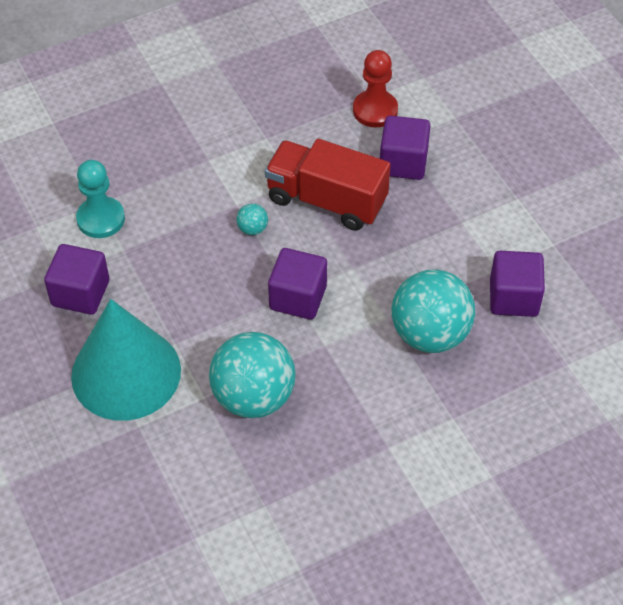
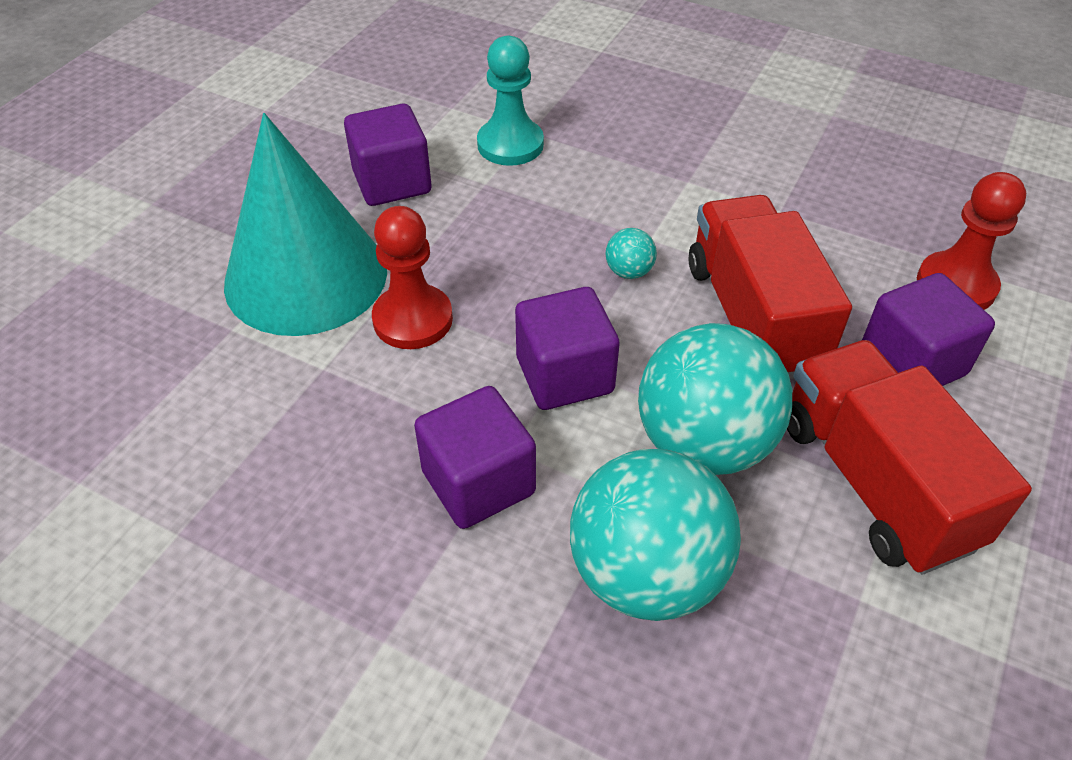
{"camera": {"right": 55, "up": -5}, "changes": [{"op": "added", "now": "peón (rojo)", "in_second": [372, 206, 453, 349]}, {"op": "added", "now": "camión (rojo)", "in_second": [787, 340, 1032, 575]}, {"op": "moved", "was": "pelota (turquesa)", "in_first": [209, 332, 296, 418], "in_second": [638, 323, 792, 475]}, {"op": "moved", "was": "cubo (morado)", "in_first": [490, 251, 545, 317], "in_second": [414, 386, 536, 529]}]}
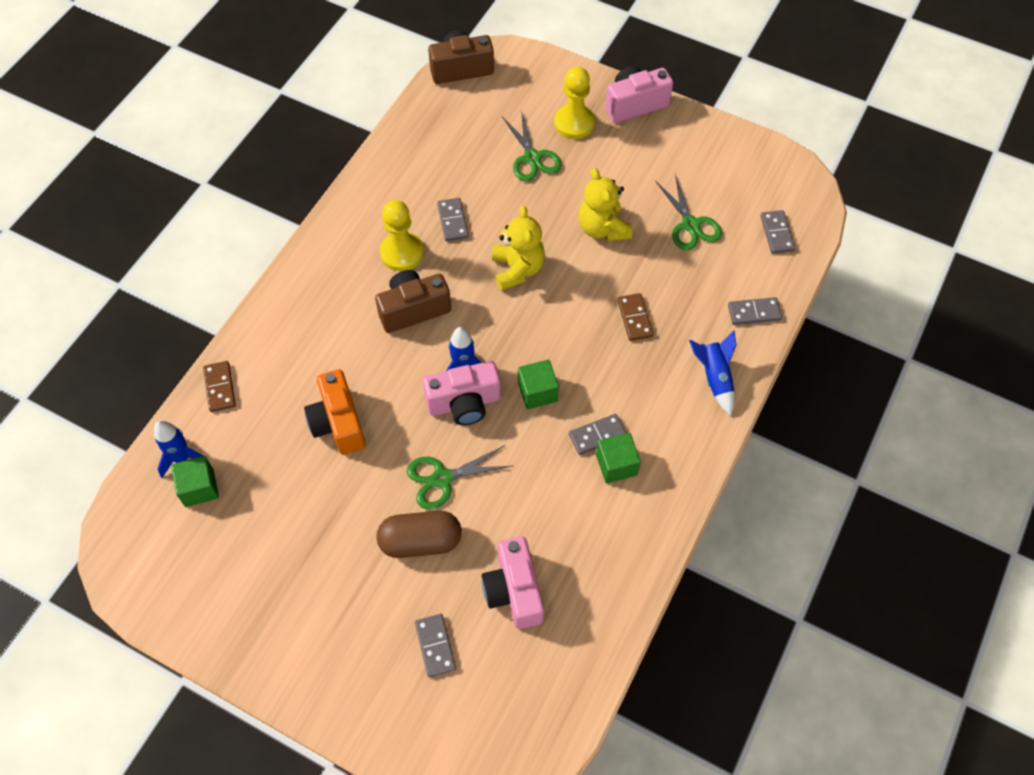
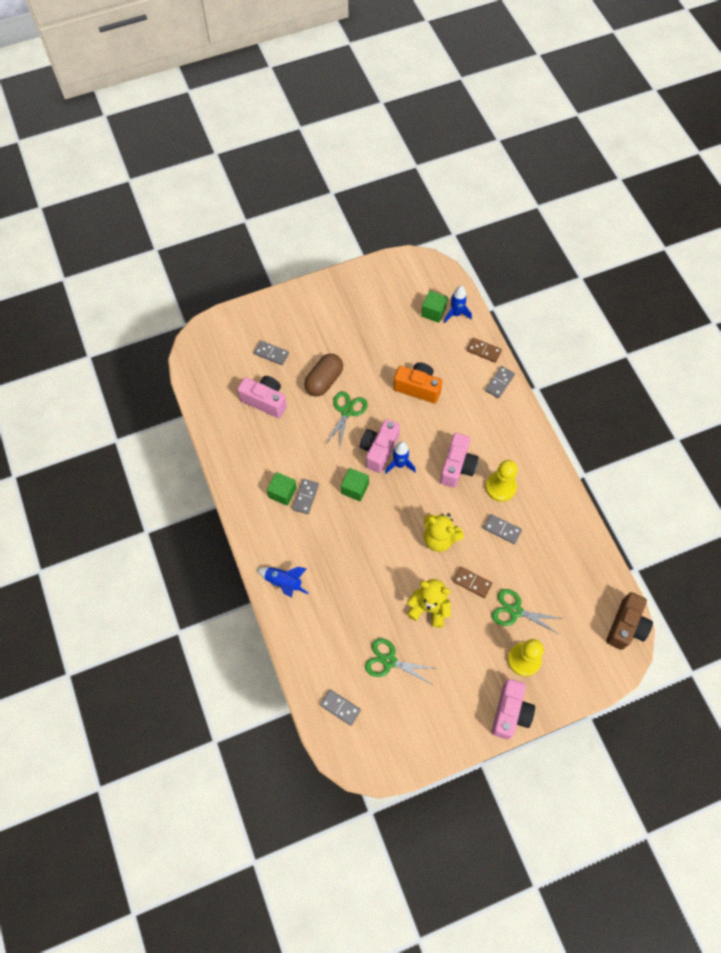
{"camera": {"right": 130, "up": 5}, "changes": [{"op": "moved", "was": "ficha de dominó (marrón)", "in_first": [617, 293, 654, 341], "in_second": [453, 567, 492, 598]}, {"op": "moved", "was": "ficha de dominó (gris)", "in_first": [728, 297, 782, 325], "in_second": [485, 366, 515, 398]}, {"op": "recoloured", "was": "cámara (marrón)", "now": "cámara (rosa)", "in_first": [375, 270, 451, 333], "in_second": [440, 433, 479, 488]}]}
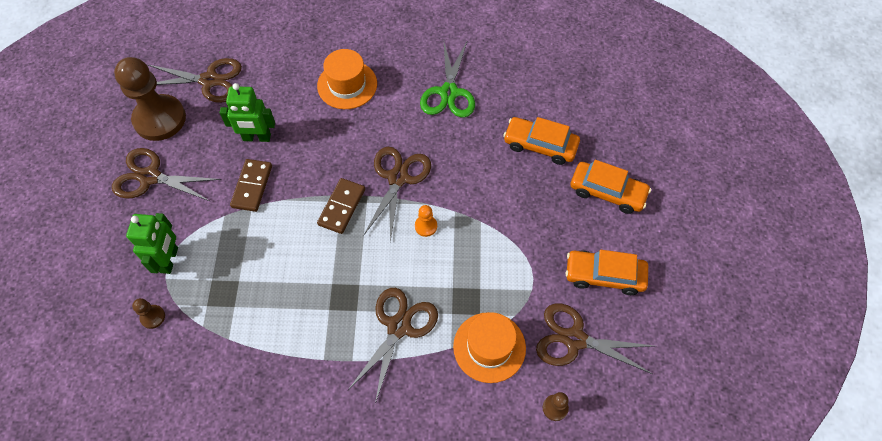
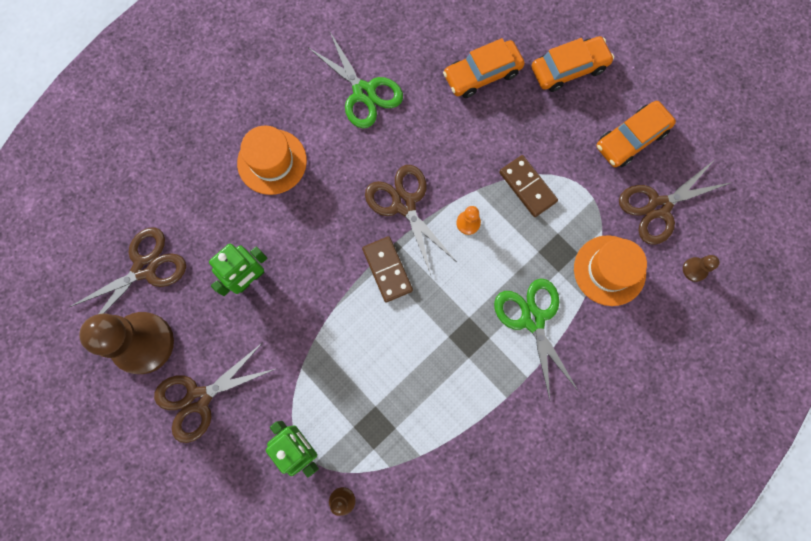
{"camera": {"right": -45, "up": 15}, "changes": [{"op": "moved", "was": "ficha de dominó (marrón)", "in_first": [230, 159, 272, 212], "in_second": [499, 155, 558, 217]}, {"op": "recoloured", "was": "tijeras (marrón)", "now": "tijeras (verde)", "in_first": [348, 288, 438, 404], "in_second": [494, 278, 578, 400]}]}
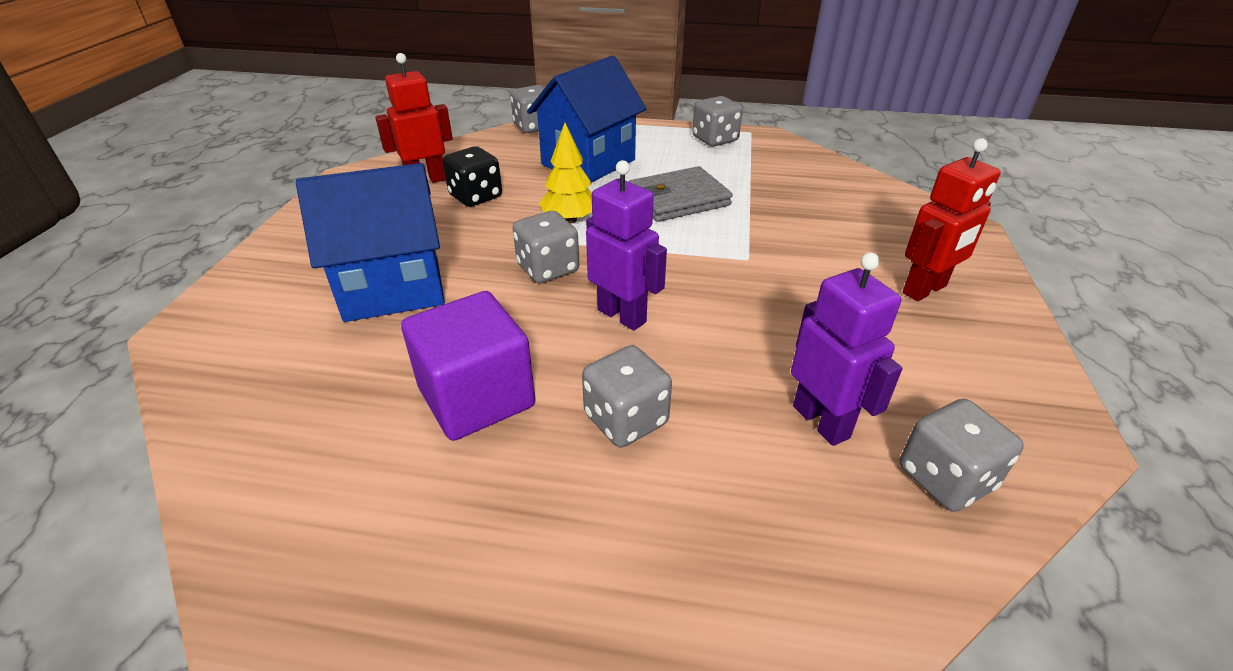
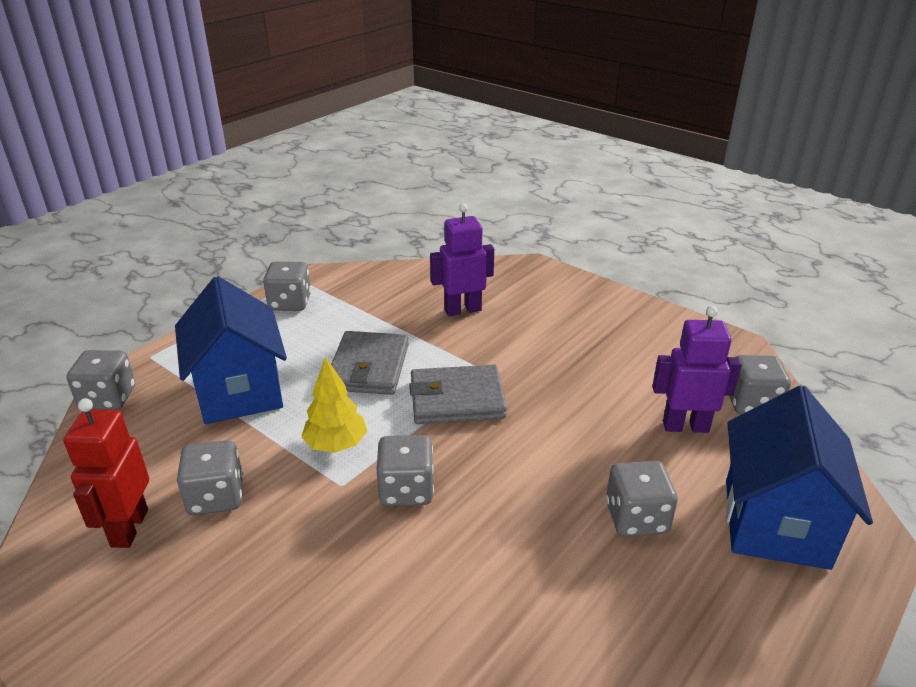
{"camera": {"right": -60, "up": -5}, "changes": [{"op": "removed", "was": "cubo (morado)", "in_first": [401, 291, 535, 441]}, {"op": "removed", "was": "robot (rojo)", "in_first": [903, 138, 1001, 301]}, {"op": "added", "now": "cartera (gris)", "in_second": [409, 365, 507, 424]}, {"op": "moved", "was": "casa (azul)", "in_first": [296, 163, 445, 322], "in_second": [726, 386, 873, 570]}, {"op": "moved", "was": "robot (morado)", "in_first": [586, 160, 667, 331], "in_second": [430, 203, 494, 316]}, {"op": "recoloured", "was": "dado (negro)", "now": "dado (gris)", "in_first": [442, 146, 502, 207], "in_second": [177, 440, 243, 515]}]}
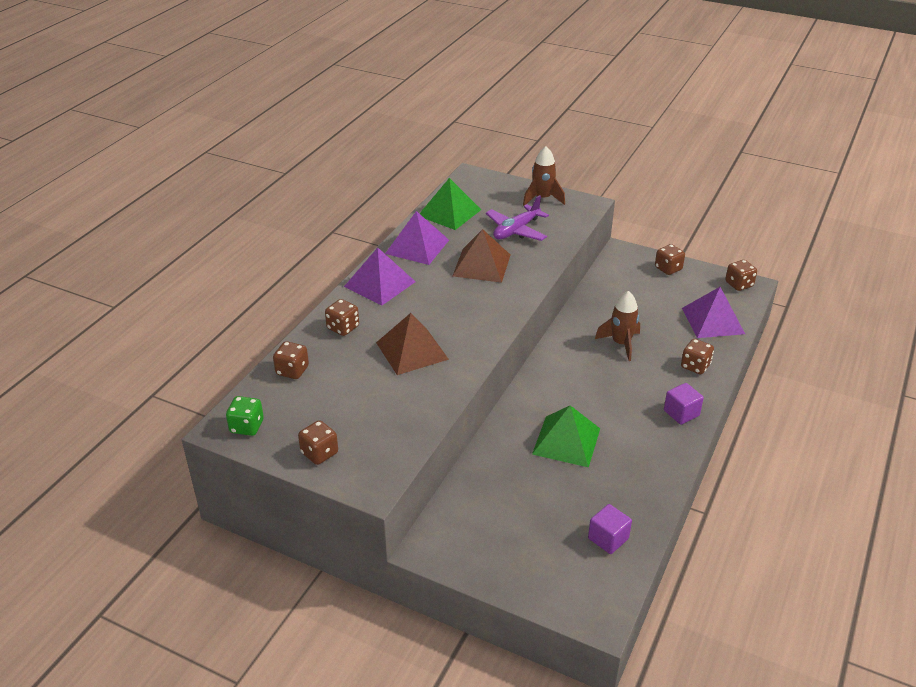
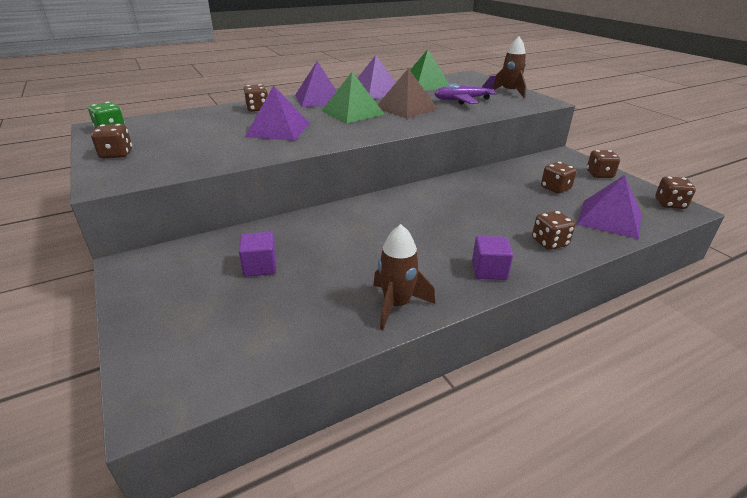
{"camera": {"right": 35, "up": -5}, "changes": [{"op": "moved", "was": "dado (marrón)", "in_first": [273, 341, 309, 379], "in_second": [541, 162, 577, 194]}, {"op": "moved", "was": "pirámide (verde)", "in_first": [532, 405, 600, 467], "in_second": [322, 72, 385, 123]}, {"op": "moved", "was": "cubo (morado)", "in_first": [588, 504, 632, 554], "in_second": [239, 232, 276, 277]}, {"op": "moved", "was": "cohete (marrón)", "in_first": [595, 291, 640, 361], "in_second": [373, 224, 435, 330]}, {"op": "recoloured", "was": "pirámide (marrón)", "now": "pirámide (morado)", "in_first": [376, 313, 449, 375], "in_second": [245, 85, 310, 141]}]}
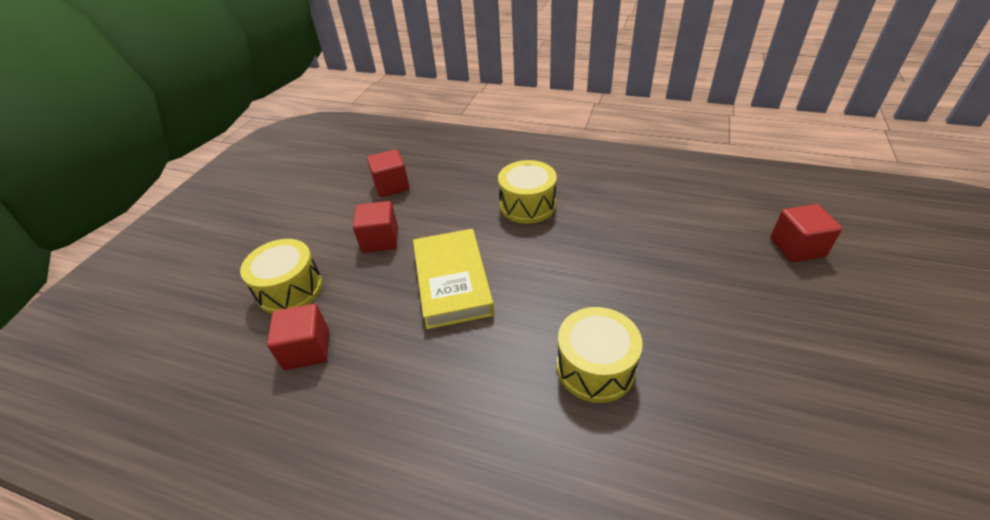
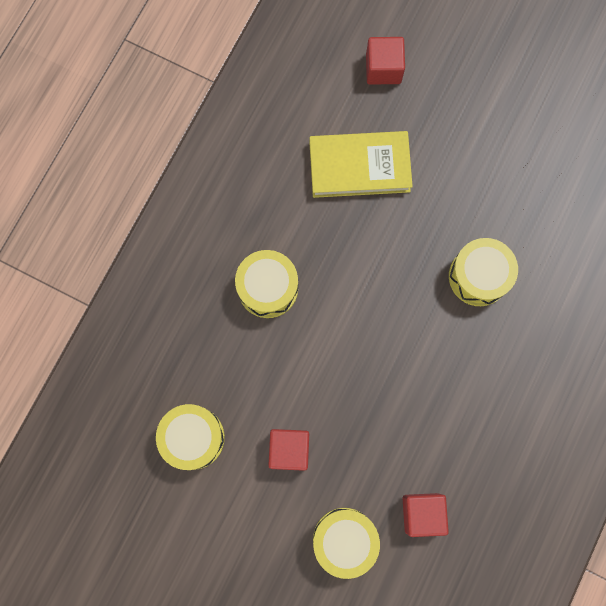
{"camera": {"right": -85, "up": 35}, "changes": [{"op": "moved", "was": "libro (amarillo)", "in_first": [413, 229, 494, 329], "in_second": [310, 131, 413, 198]}, {"op": "replaced", "was": "cubo (rojo)", "now": "tambor (amarillo)", "in_first": [367, 149, 410, 197], "in_second": [156, 404, 225, 470]}]}
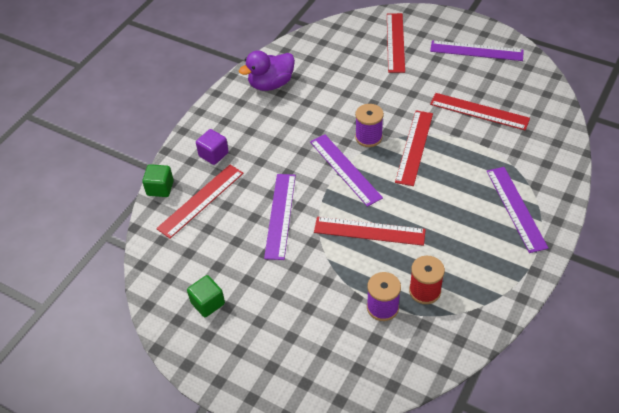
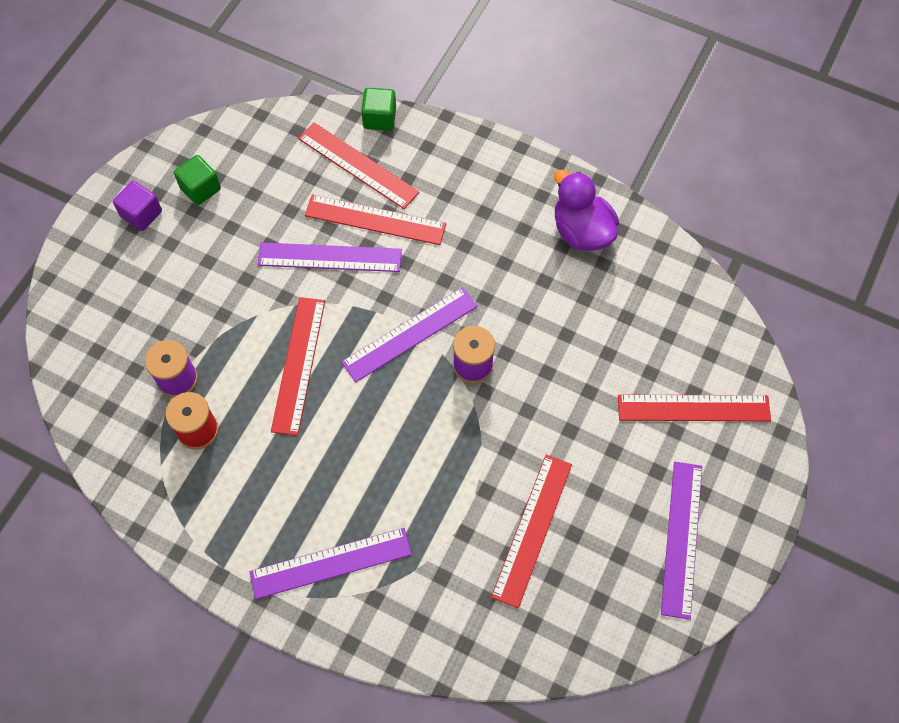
{"camera": {"right": 85, "up": 15}, "changes": [{"op": "moved", "was": "cubo (morado)", "in_first": [196, 129, 229, 165], "in_second": [113, 181, 162, 231]}, {"op": "moved", "was": "regla (rojo)", "in_first": [395, 110, 433, 186], "in_second": [305, 194, 446, 245]}]}
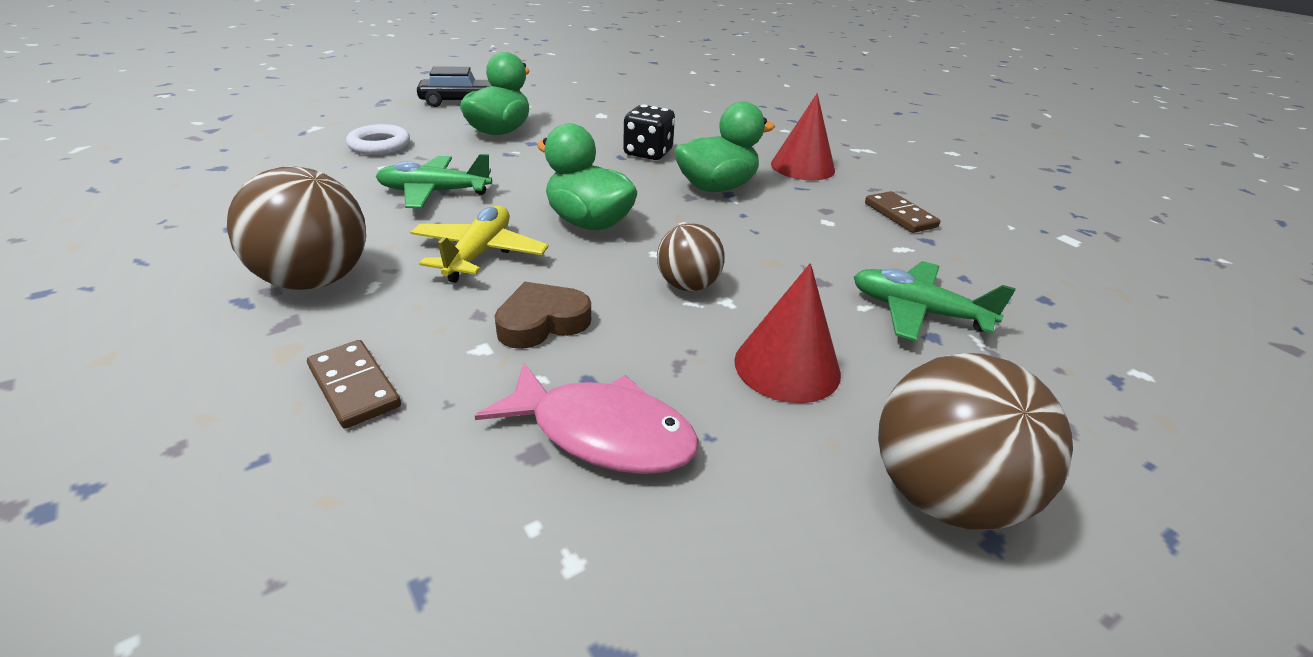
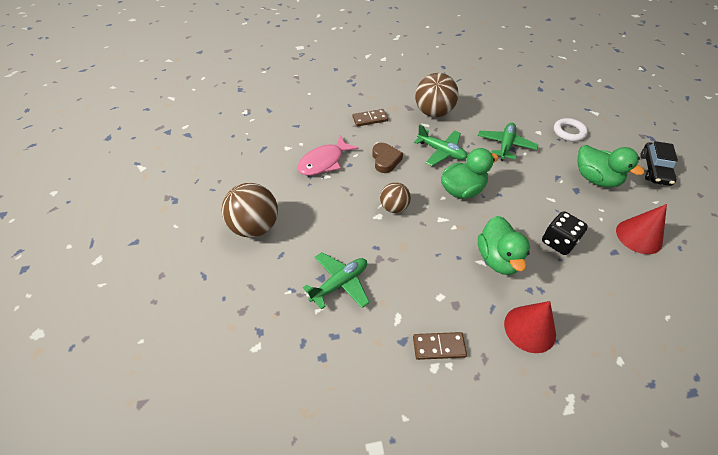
{"camera": {"right": 115, "up": 15}, "changes": [{"op": "moved", "was": "cono (rojo)", "in_first": [734, 263, 841, 403], "in_second": [616, 204, 667, 254]}, {"op": "recoloured", "was": "avión (amarillo)", "now": "avión (verde)", "in_first": [410, 206, 548, 283], "in_second": [414, 125, 468, 166]}]}
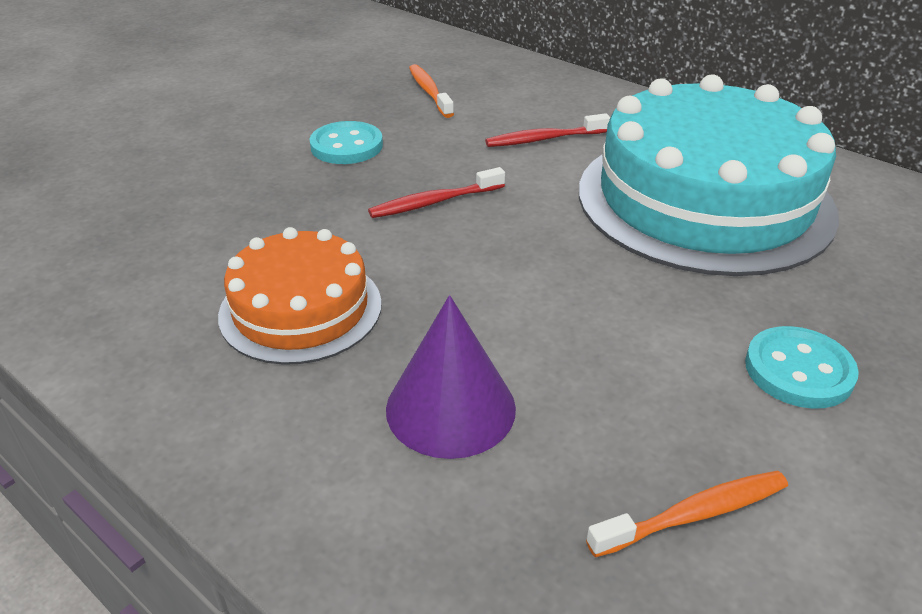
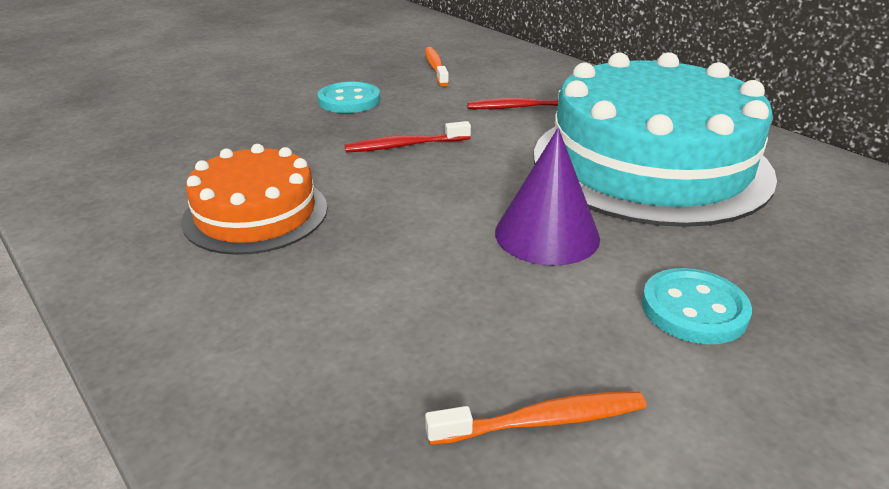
{"camera": {"right": 10, "up": -5}, "changes": [{"op": "moved", "was": "cono (morado)", "in_first": [386, 295, 516, 459], "in_second": [495, 128, 600, 266]}]}
